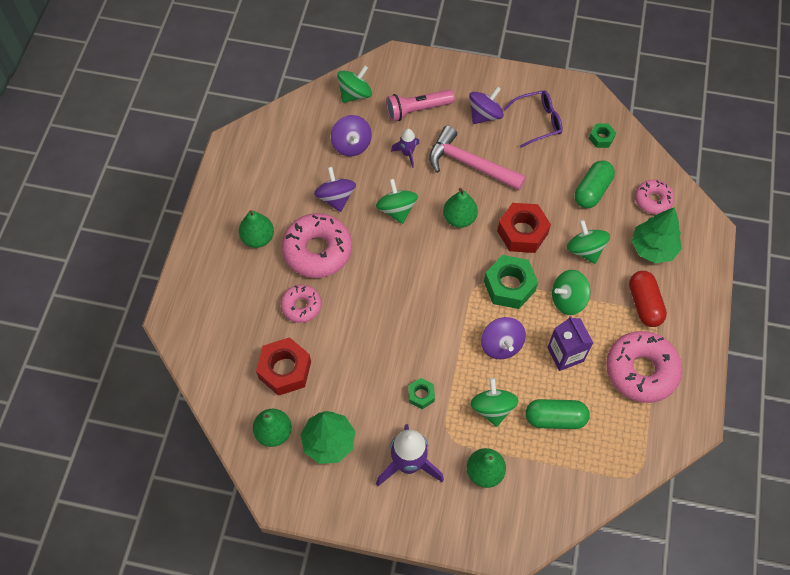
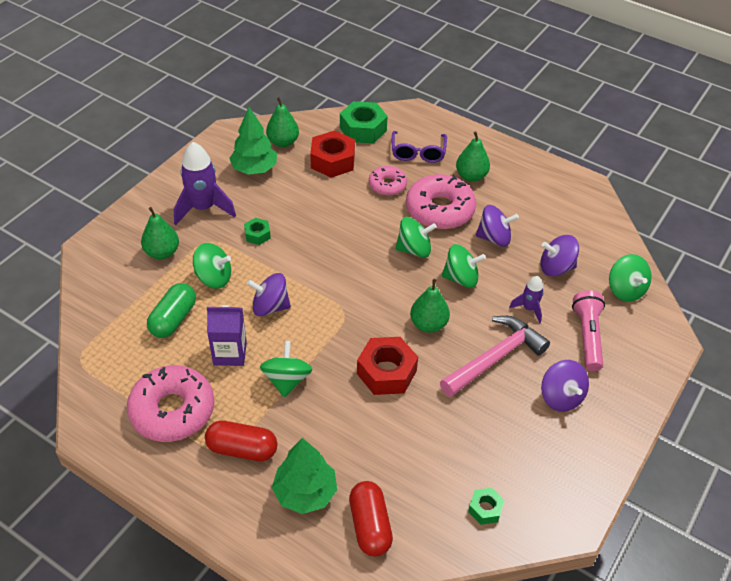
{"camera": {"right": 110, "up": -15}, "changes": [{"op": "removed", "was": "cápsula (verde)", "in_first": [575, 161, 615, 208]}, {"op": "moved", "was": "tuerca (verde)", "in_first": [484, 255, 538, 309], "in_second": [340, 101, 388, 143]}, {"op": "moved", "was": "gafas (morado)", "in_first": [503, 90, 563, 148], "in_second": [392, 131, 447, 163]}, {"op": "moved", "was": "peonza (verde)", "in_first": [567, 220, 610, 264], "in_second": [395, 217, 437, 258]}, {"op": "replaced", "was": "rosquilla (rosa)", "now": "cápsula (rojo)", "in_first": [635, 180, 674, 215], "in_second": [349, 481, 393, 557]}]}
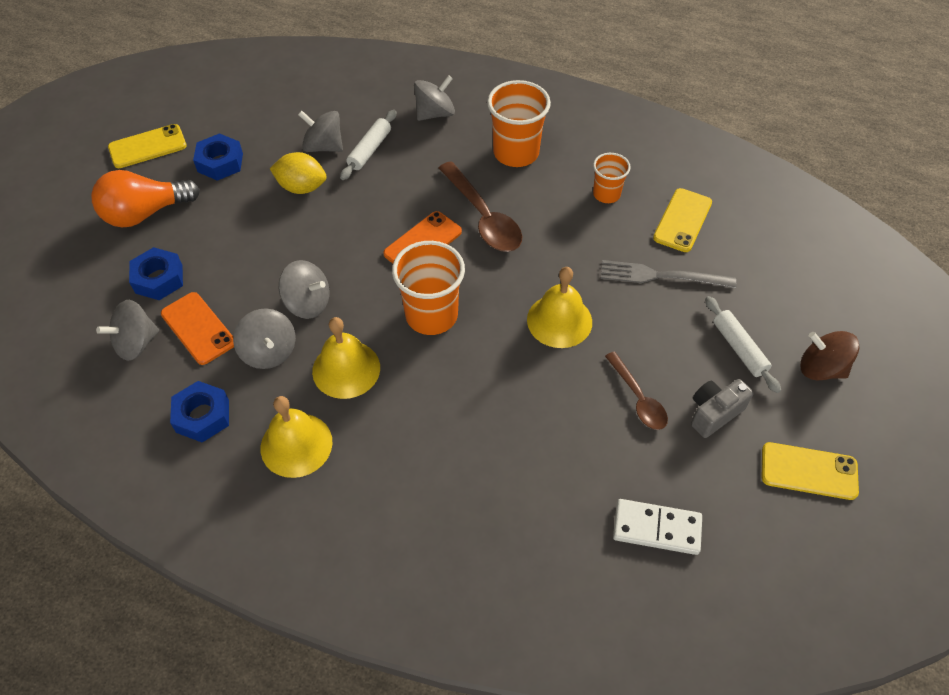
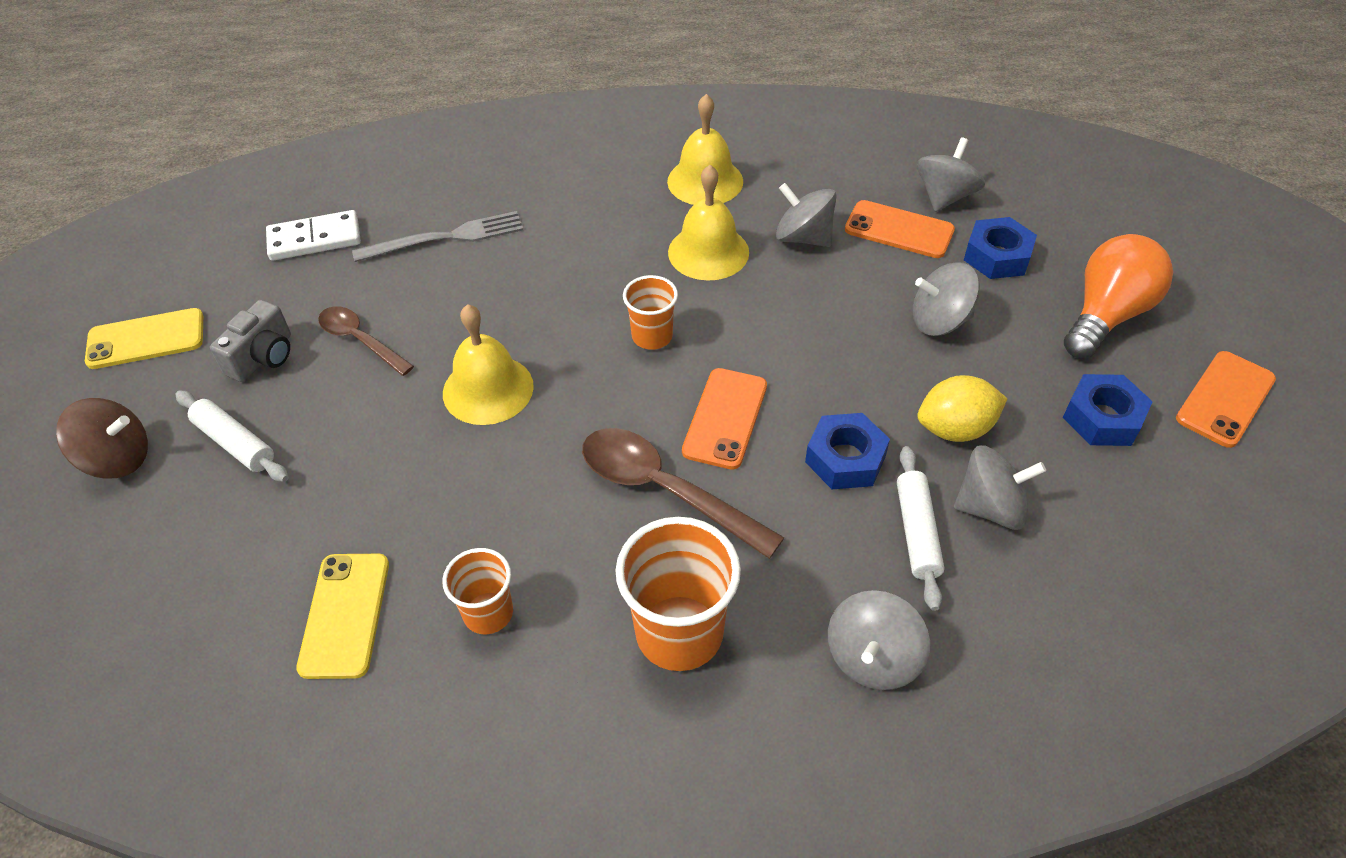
{"camera": {"right": 155, "up": -5}, "changes": [{"op": "moved", "was": "tuerca (azul)", "in_first": [170, 381, 229, 443], "in_second": [805, 413, 890, 489]}, {"op": "moved", "was": "peonza (gris)", "in_first": [279, 260, 330, 319], "in_second": [912, 262, 980, 336]}, {"op": "moved", "was": "tenedor (gris)", "in_first": [601, 260, 736, 288], "in_second": [352, 211, 523, 262]}, {"op": "recoloured", "was": "móvil (amarillo)", "now": "móvil (naranja)", "in_first": [108, 124, 187, 168], "in_second": [1176, 351, 1276, 448]}, {"op": "resized", "was": "vaso (naranja)", "in_first": [392, 241, 465, 335], "in_second": [623, 275, 678, 350], "ratio": 0.58}]}
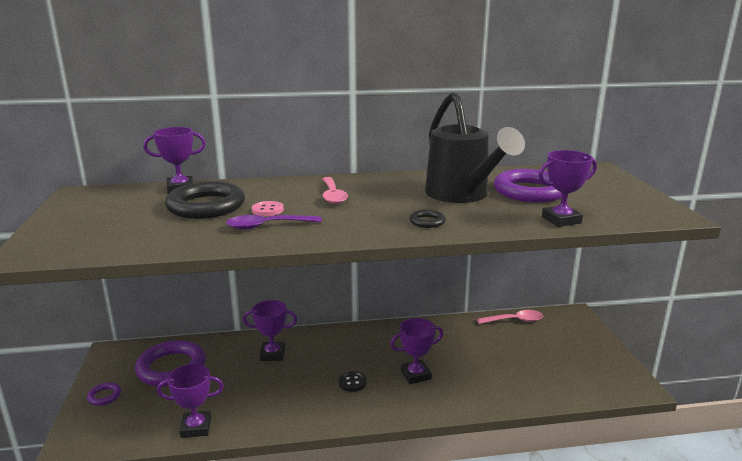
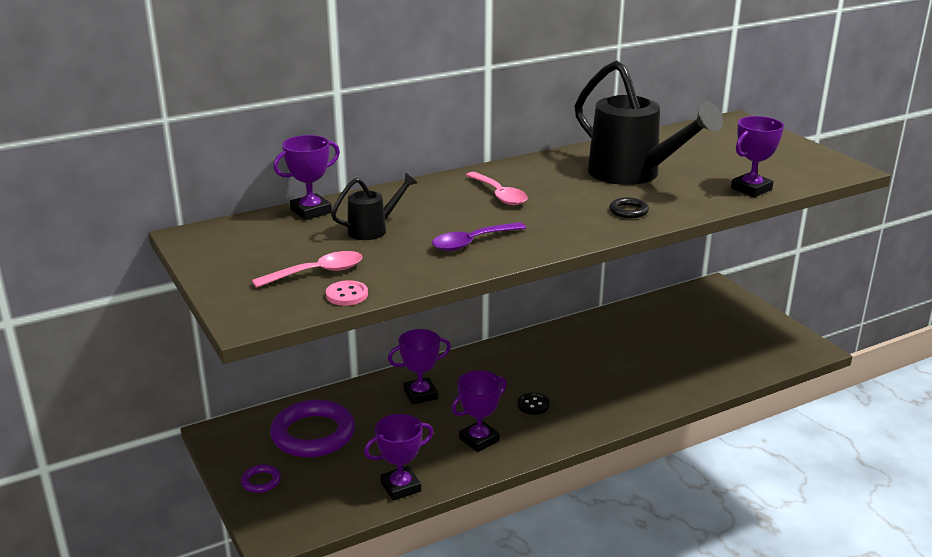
{"camera": {"right": -20, "up": 5}, "changes": [{"op": "removed", "was": "anillo (morado)", "in_first": [494, 169, 562, 203]}, {"op": "moved", "was": "botón (rosa)", "in_first": [252, 201, 284, 216], "in_second": [326, 280, 368, 306]}, {"op": "moved", "was": "trofeo (morado)", "in_first": [390, 318, 443, 384], "in_second": [452, 370, 507, 452]}, {"op": "moved", "was": "cuchara (rosa)", "in_first": [477, 310, 543, 324], "in_second": [252, 251, 363, 288]}, {"op": "replaced", "was": "anillo (negro)", "now": "regadera (negro)", "in_first": [165, 181, 245, 219], "in_second": [331, 173, 417, 240]}]}
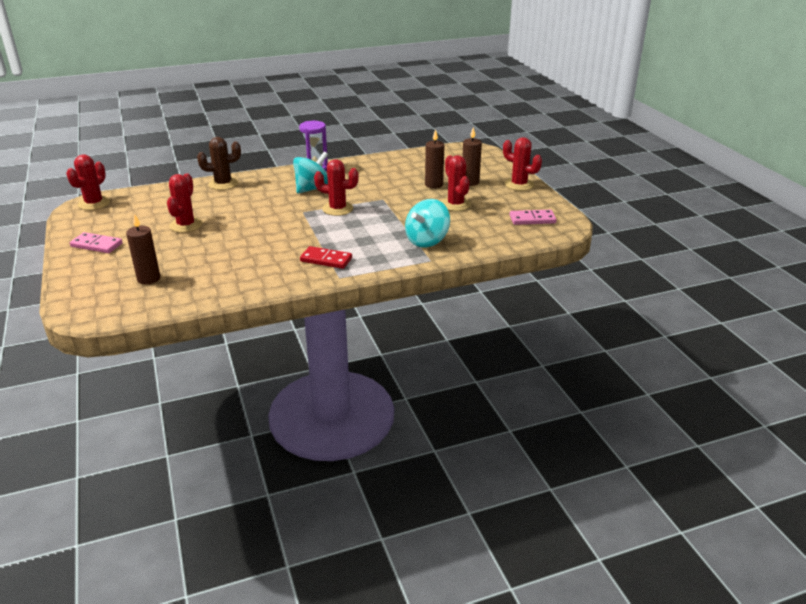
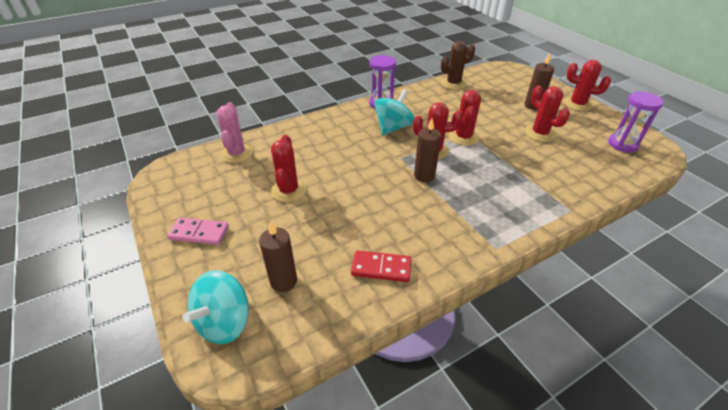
{"camera": {"right": -10, "up": 10}, "changes": [{"op": "added", "now": "cactus (rosa)", "in_second": [216, 102, 253, 163]}, {"op": "moved", "was": "cactus (rojo)", "in_first": [66, 154, 110, 210], "in_second": [449, 90, 481, 146]}, {"op": "moved", "was": "cactus (marrón)", "in_first": [197, 137, 241, 190], "in_second": [441, 41, 475, 90]}, {"op": "moved", "was": "ficha de dominó (rojo)", "in_first": [300, 246, 352, 269], "in_second": [351, 250, 411, 282]}, {"op": "moved", "was": "peonza (turquesa)", "in_first": [405, 199, 450, 248], "in_second": [182, 270, 249, 344]}, {"op": "moved", "was": "vela (marrón)", "in_first": [425, 129, 444, 189], "in_second": [414, 118, 441, 182]}, {"op": "replaced", "was": "ficha de dominó (rosa)", "now": "reloj de arena (morado)", "in_first": [510, 210, 557, 225], "in_second": [608, 91, 664, 152]}]}
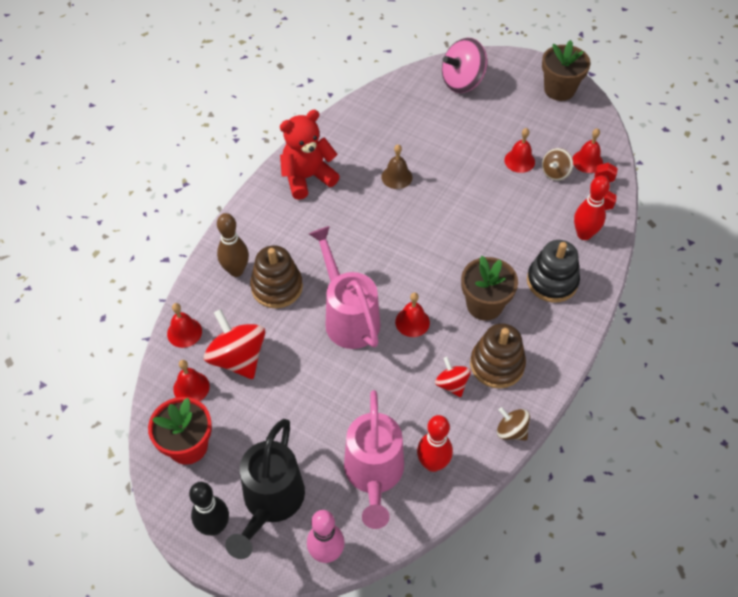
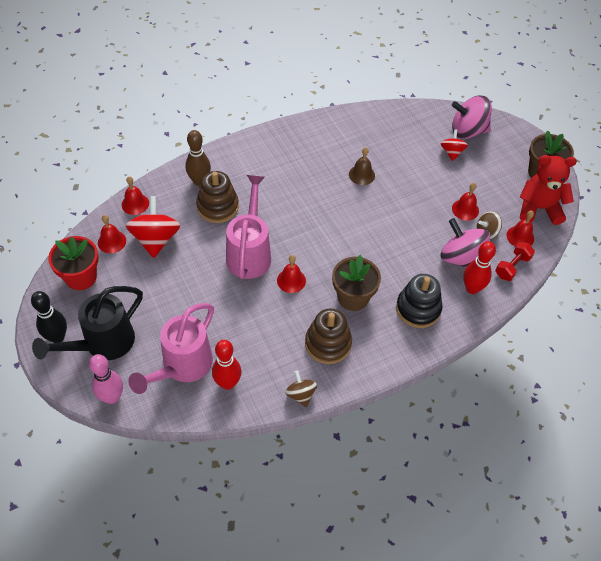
{"camera": {"right": 30, "up": 0}, "changes": [{"op": "added", "now": "peonza (rosa)", "in_second": [441, 218, 490, 268]}, {"op": "moved", "was": "osito (rojo)", "in_first": [280, 110, 340, 200], "in_second": [520, 155, 577, 225]}, {"op": "moved", "was": "peonza (rojo)", "in_first": [435, 357, 471, 397], "in_second": [441, 129, 468, 161]}]}
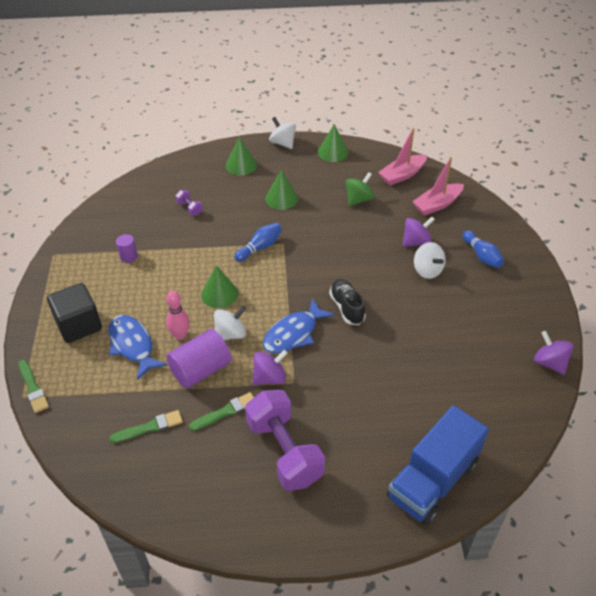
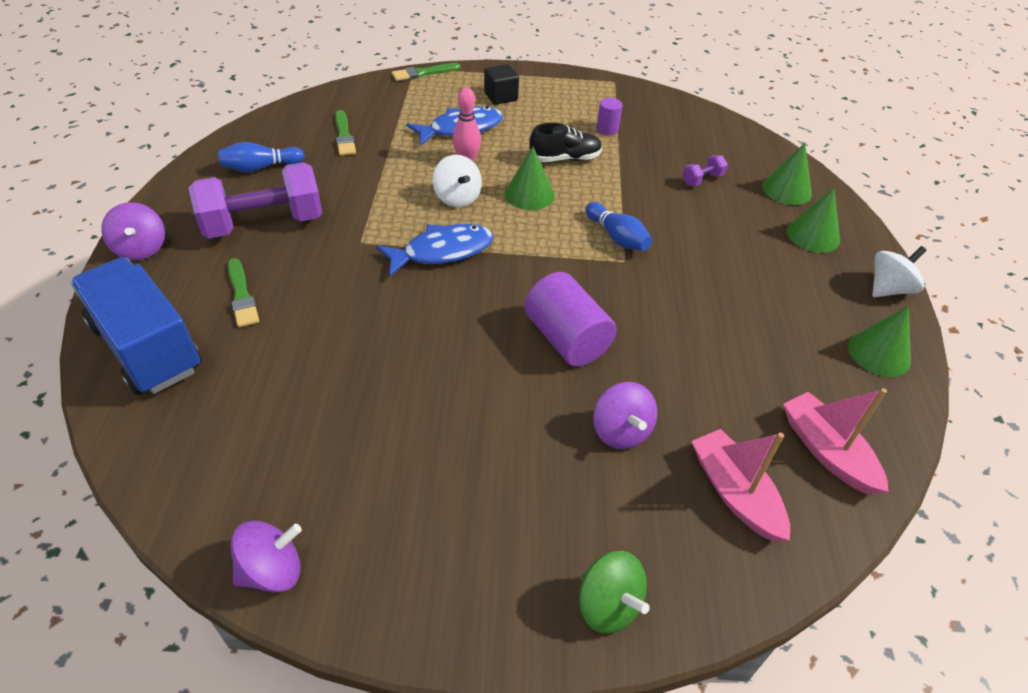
{"camera": {"right": 95, "up": 0}, "changes": [{"op": "removed", "was": "peonza (blanco)", "in_first": [414, 242, 446, 279]}, {"op": "moved", "was": "cilindro (morado)", "in_first": [166, 329, 231, 388], "in_second": [524, 272, 617, 367]}, {"op": "moved", "was": "pincel (verde)", "in_first": [189, 392, 254, 431], "in_second": [227, 258, 259, 327]}, {"op": "moved", "was": "peonza (morado)", "in_first": [252, 350, 288, 385], "in_second": [101, 202, 165, 260]}, {"op": "moved", "was": "cono (verde)", "in_first": [265, 170, 298, 210], "in_second": [762, 143, 812, 205]}, {"op": "moved", "was": "zapato (negro)", "in_first": [329, 279, 366, 325], "in_second": [530, 123, 602, 162]}, {"op": "moved", "was": "peonza (verde)", "in_first": [346, 172, 374, 206], "in_second": [579, 551, 650, 634]}, {"op": "moved", "was": "bolo (azul)", "in_first": [462, 230, 504, 268], "in_second": [218, 142, 305, 172]}, {"op": "turned", "was": "pez (azul)", "in_first": [263, 298, 335, 353], "in_second": [376, 224, 493, 277], "clockwise": 105}, {"op": "resized", "was": "cubo (negro)", "in_first": [47, 283, 102, 343], "in_second": [484, 64, 519, 105], "ratio": 0.64}]}
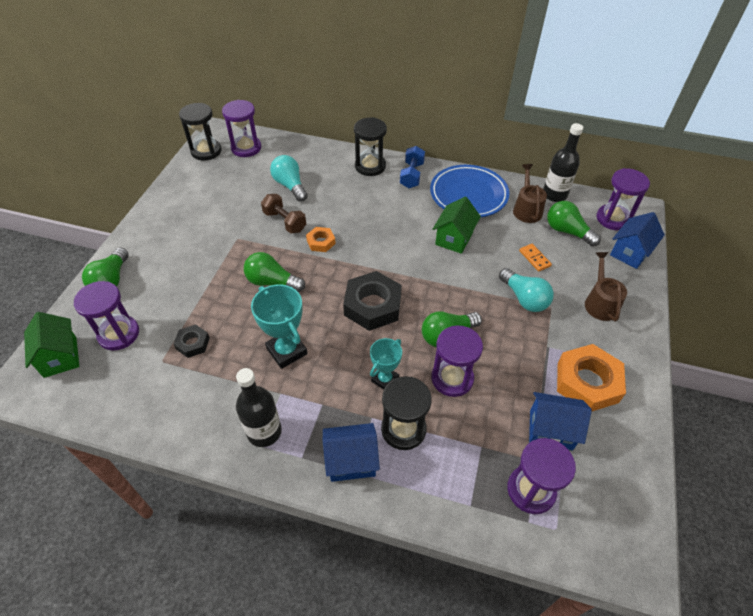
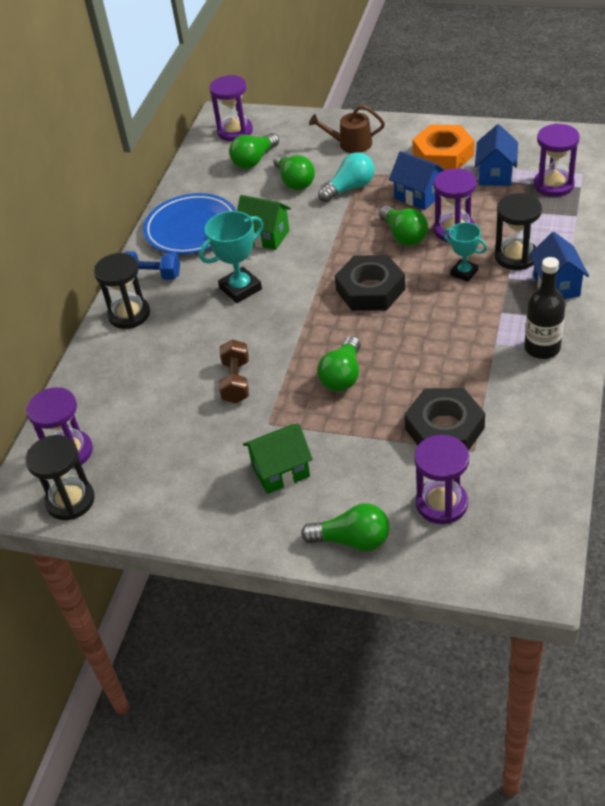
{"camera": {"right": -85, "up": -5}, "changes": [{"op": "removed", "was": "bombilla (turquesa)", "in_first": [270, 155, 308, 202]}, {"op": "removed", "was": "tuerca (naranja)", "in_first": [306, 227, 336, 252]}, {"op": "removed", "was": "regadera (marrón)", "in_first": [513, 164, 547, 223]}, {"op": "removed", "was": "botella (negro)", "in_first": [543, 123, 583, 202]}, {"op": "moved", "was": "casa (verde)", "in_first": [24, 312, 79, 378], "in_second": [243, 424, 313, 494]}, {"op": "moved", "was": "trofeo (turquesa)", "in_first": [251, 284, 307, 369], "in_second": [199, 211, 263, 303]}, {"op": "moved", "was": "casa (azul)", "in_first": [610, 212, 665, 269], "in_second": [389, 151, 445, 210]}, {"op": "replaced", "was": "ficha de dominó (naranja)", "now": "bombilla (verde)", "in_first": [519, 244, 552, 271], "in_second": [273, 154, 315, 190]}, {"op": "turned", "was": "mancuerna (marrón)", "in_first": [261, 194, 306, 233], "in_second": [219, 339, 249, 403], "clockwise": -45}, {"op": "resized", "was": "tuerca (negro)", "in_first": [174, 324, 210, 358], "in_second": [404, 388, 485, 451], "ratio": 1.93}]}
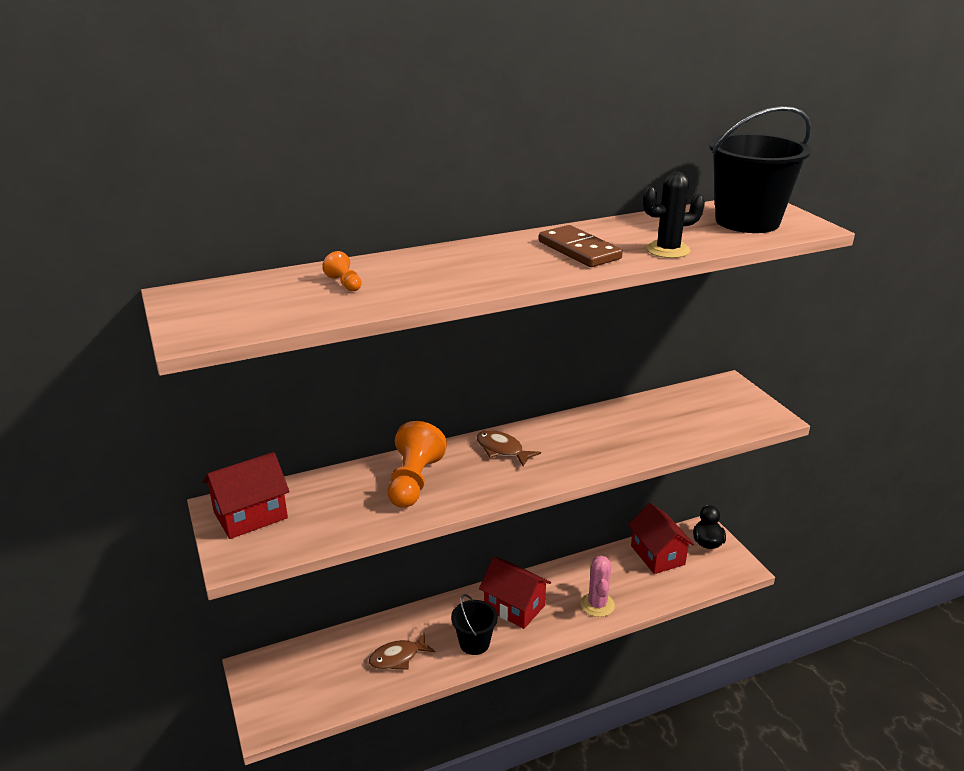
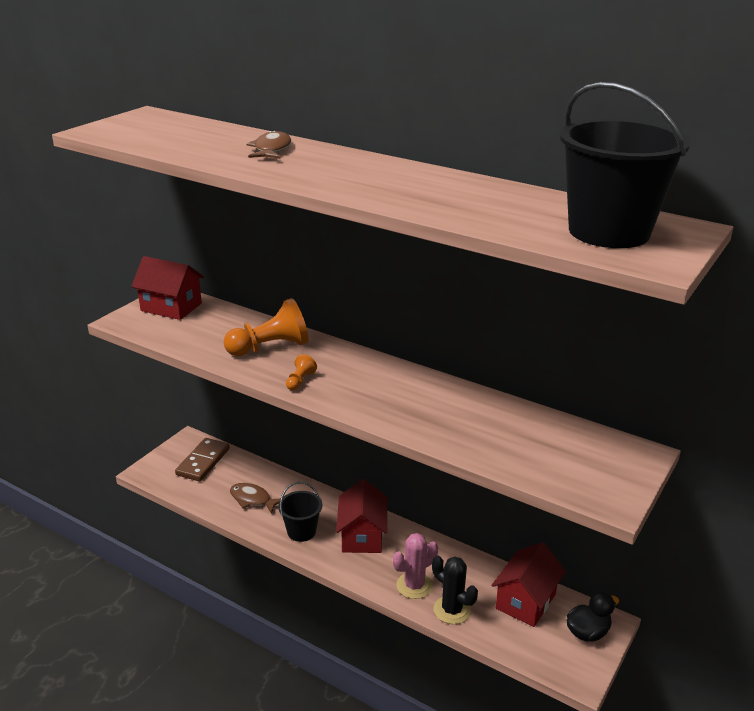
{"camera": {"right": 55, "up": 0}, "changes": [{"op": "moved", "was": "peón (naranja)", "in_first": [322, 251, 362, 291], "in_second": [286, 354, 317, 390]}, {"op": "moved", "was": "pez (marrón)", "in_first": [477, 430, 541, 467], "in_second": [247, 130, 291, 159]}, {"op": "moved", "was": "ficha de dominó (marrón)", "in_first": [539, 225, 623, 267], "in_second": [175, 438, 230, 481]}, {"op": "moved", "was": "cactus (negro)", "in_first": [643, 172, 705, 258], "in_second": [432, 556, 478, 624]}]}
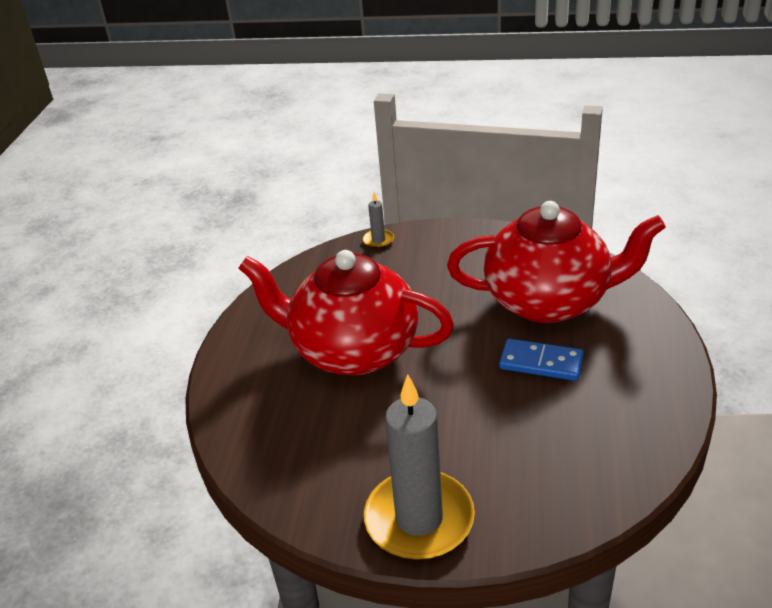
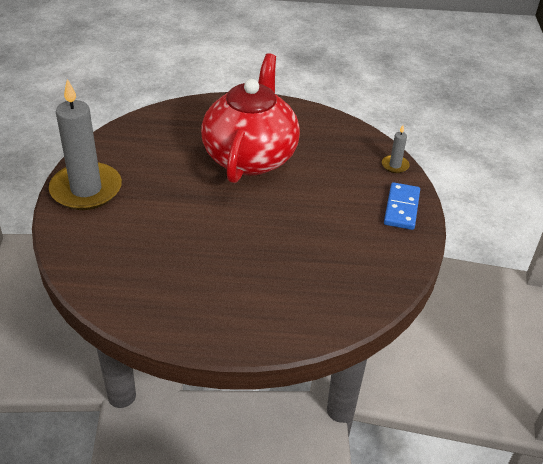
{"camera": {"right": 80, "up": 5}, "changes": [{"op": "removed", "was": "tetera (rojo)", "in_first": [447, 201, 666, 323]}, {"op": "moved", "was": "ficha de dominó (azul)", "in_first": [499, 338, 584, 381], "in_second": [384, 182, 420, 230]}]}
